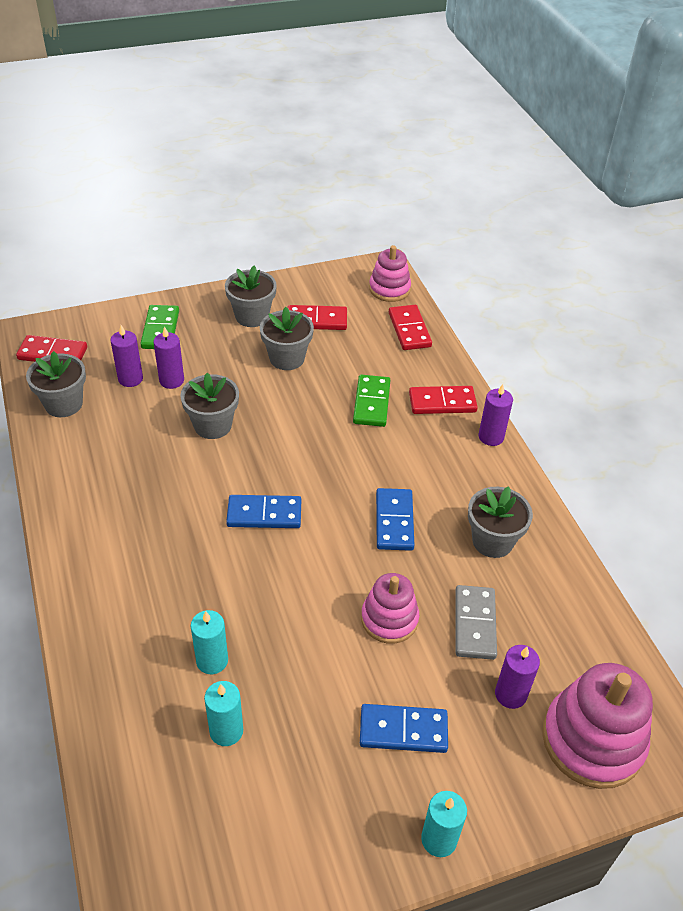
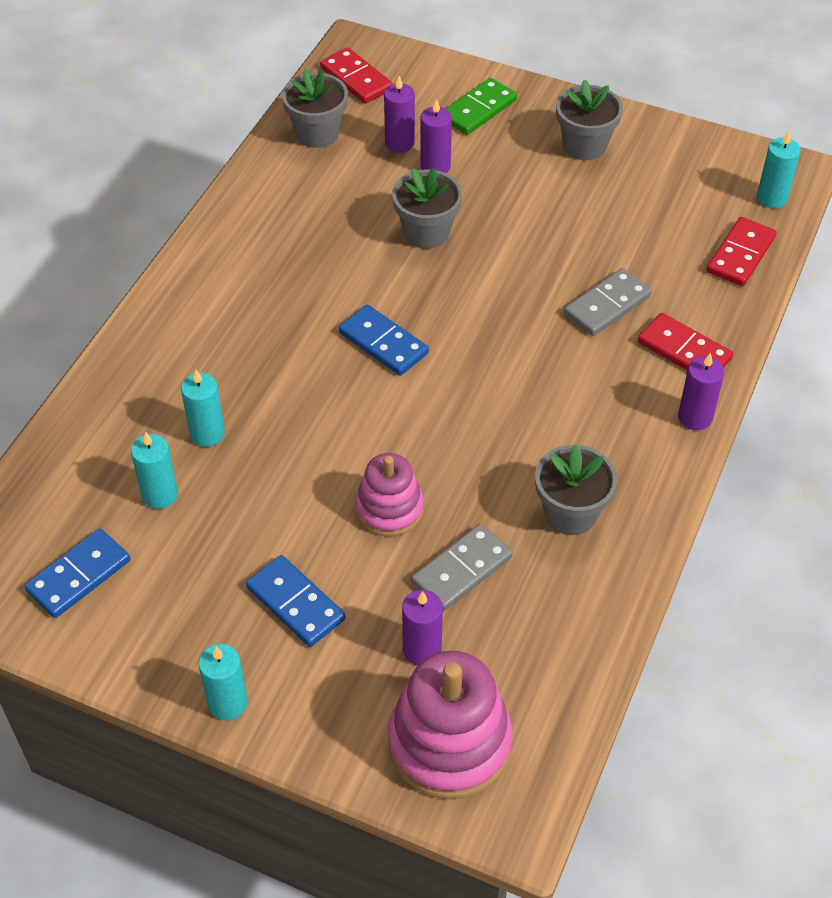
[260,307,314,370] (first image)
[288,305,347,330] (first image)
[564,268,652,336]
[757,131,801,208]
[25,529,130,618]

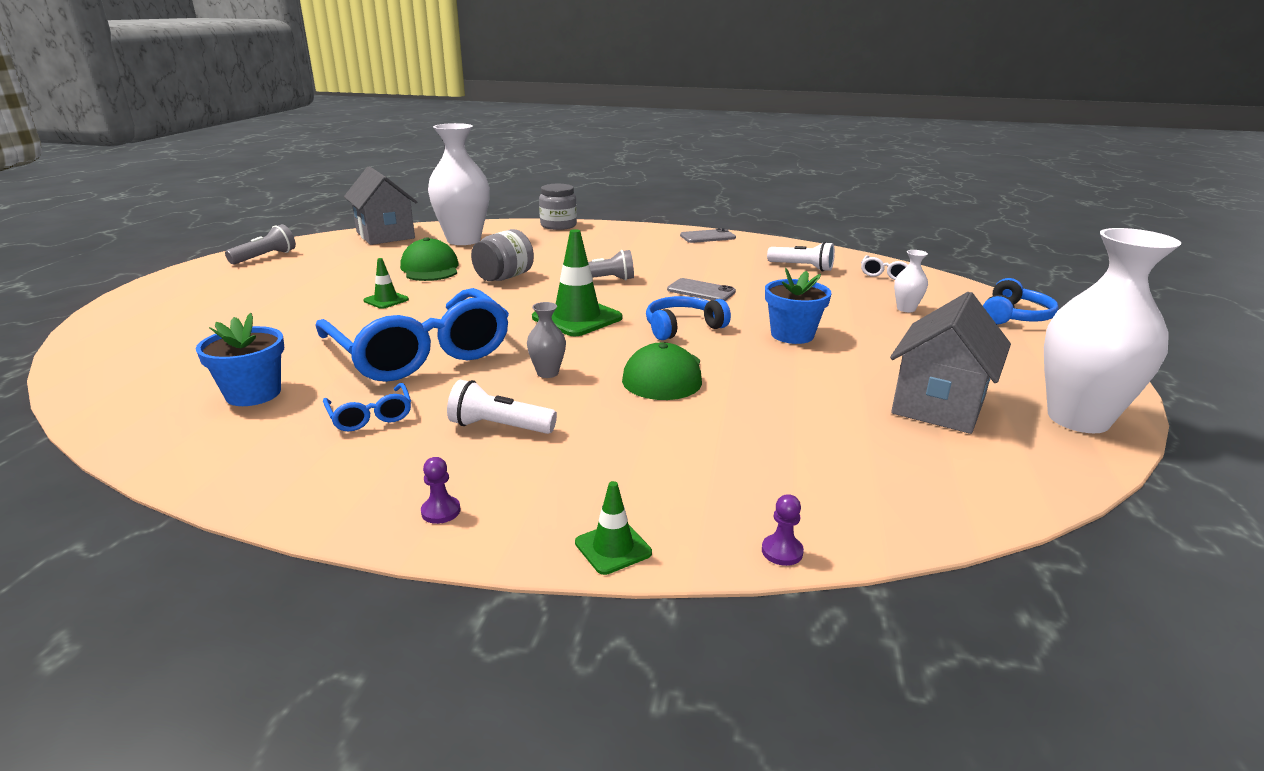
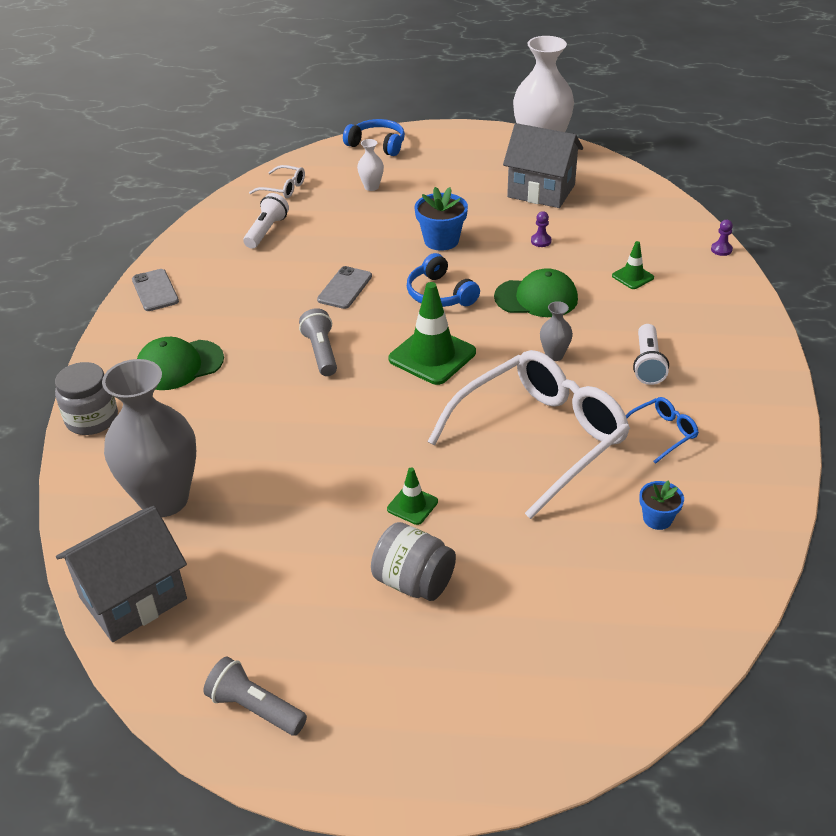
[639,480,684,530]
[428,350,630,519]
[137,337,224,390]
[531,211,552,247]
[102,359,196,517]
[371,522,456,601]
[612,241,654,289]

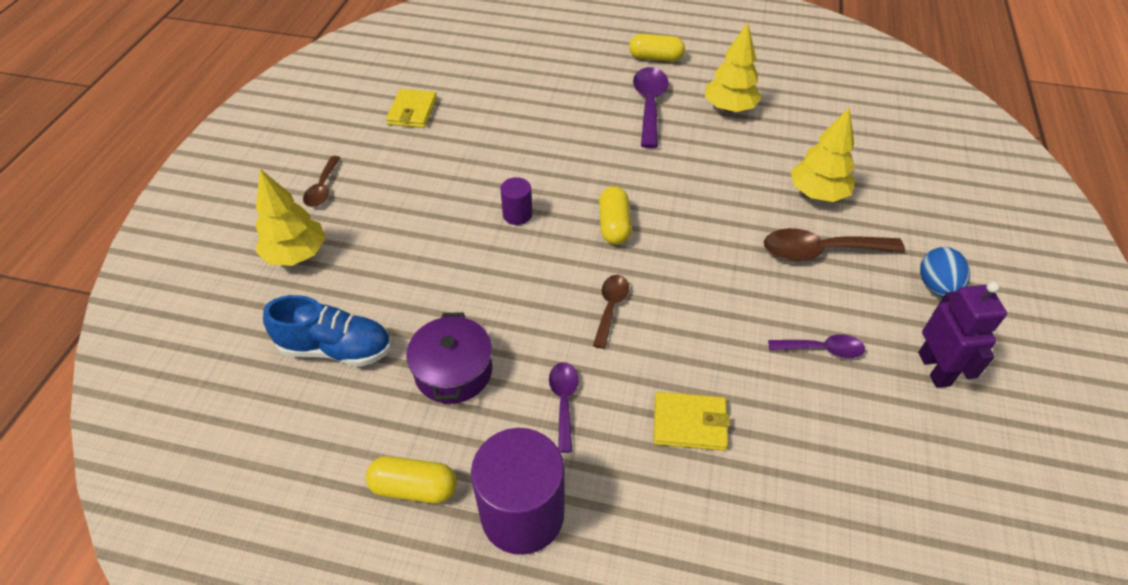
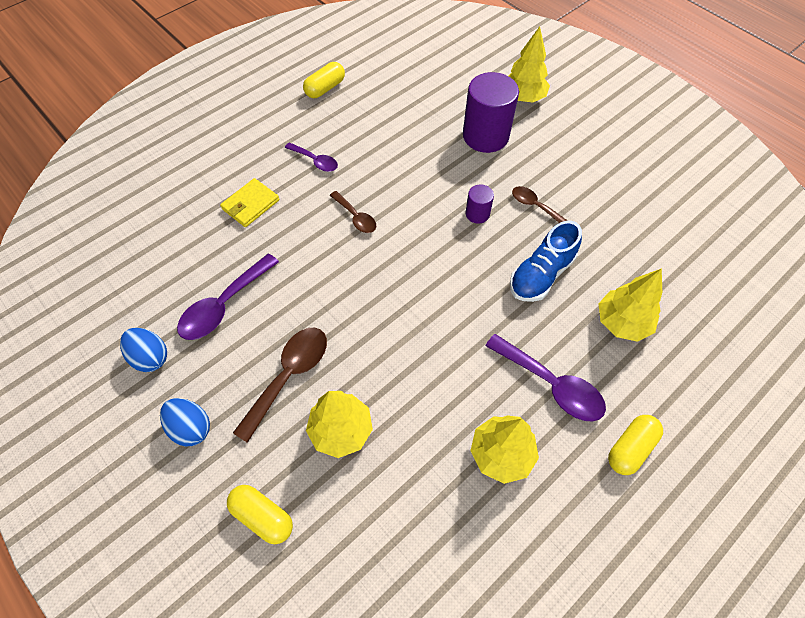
[510,221,582,302]
[512,186,568,223]
[386,89,437,128] (first image)
[407,312,492,404] (first image)
[463,72,519,153]
[227,485,293,544]
[177,253,279,340]
[120,328,167,372]
[598,268,662,342]

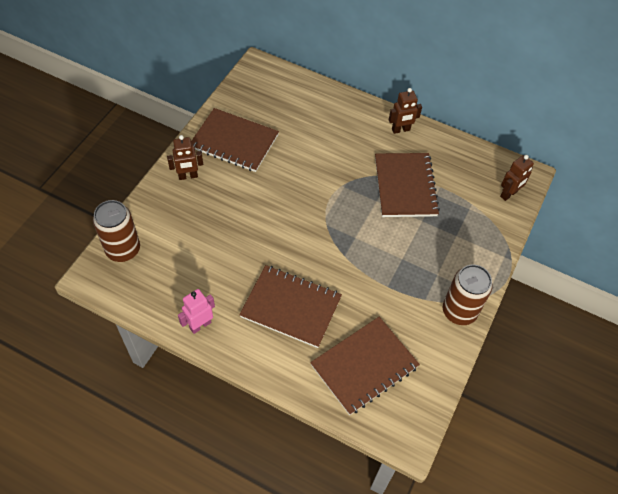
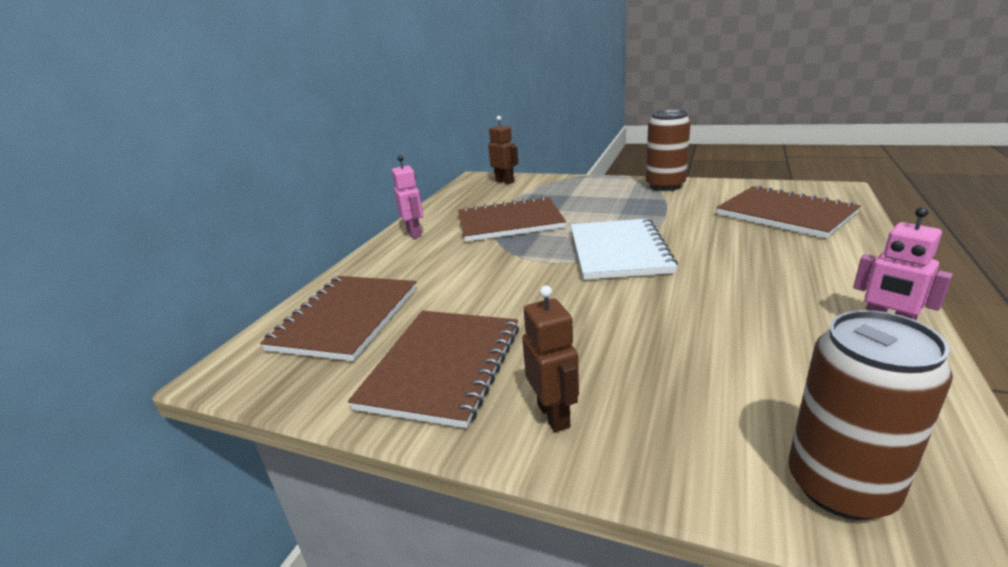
[260,276,417,361]
[392,155,423,239]
[571,218,678,280]

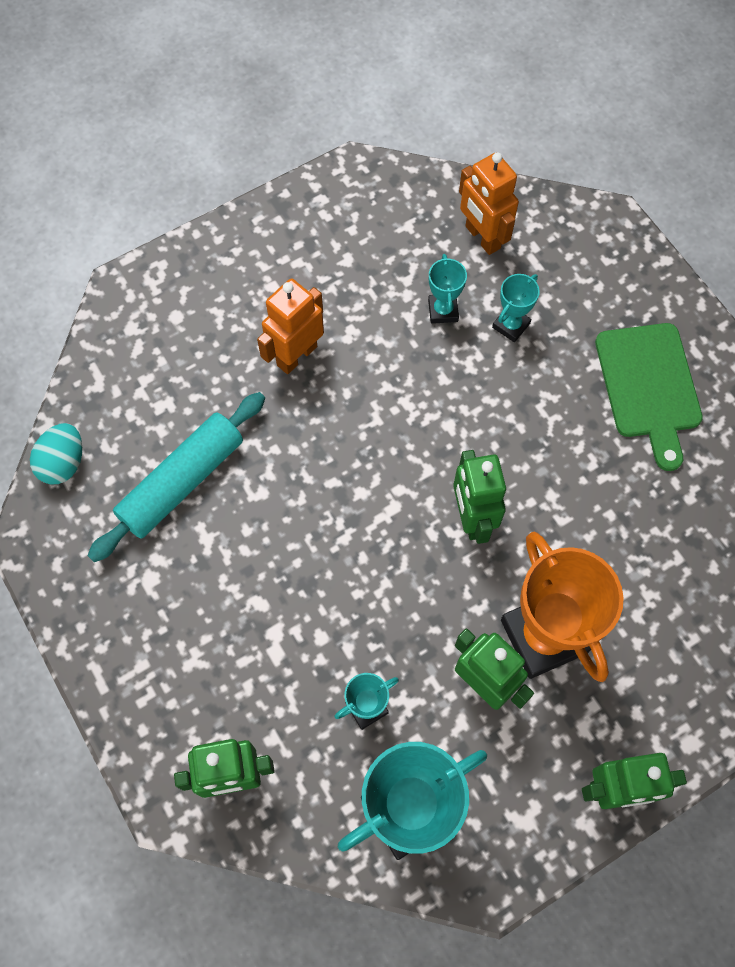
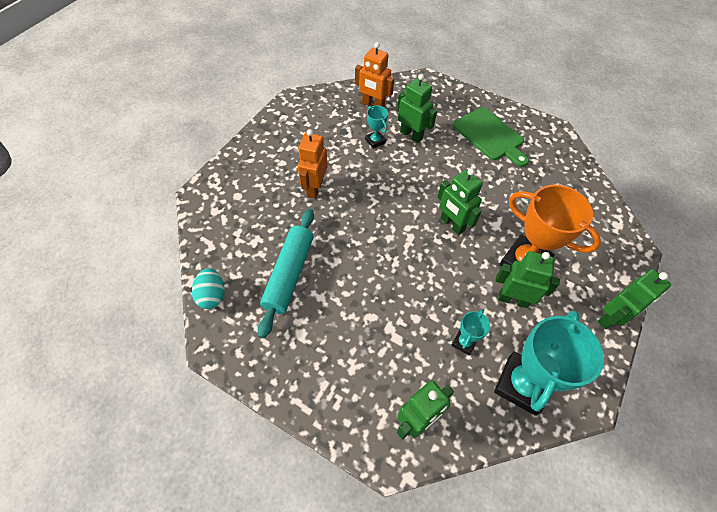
[397,74,437,143]

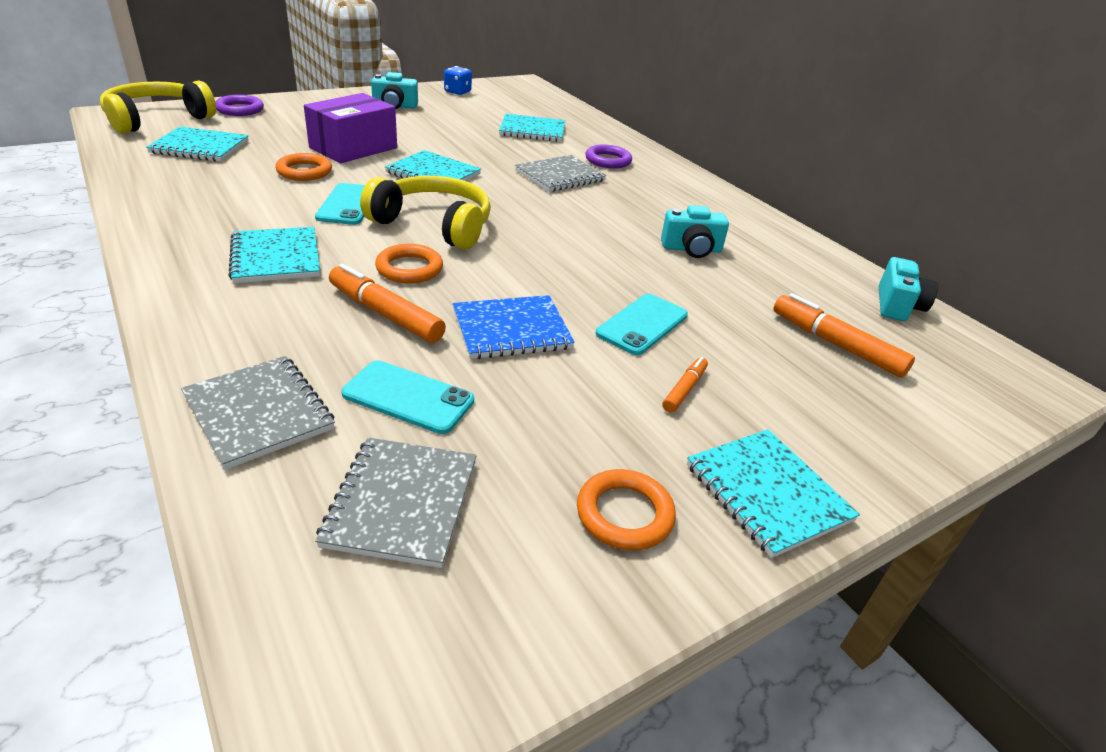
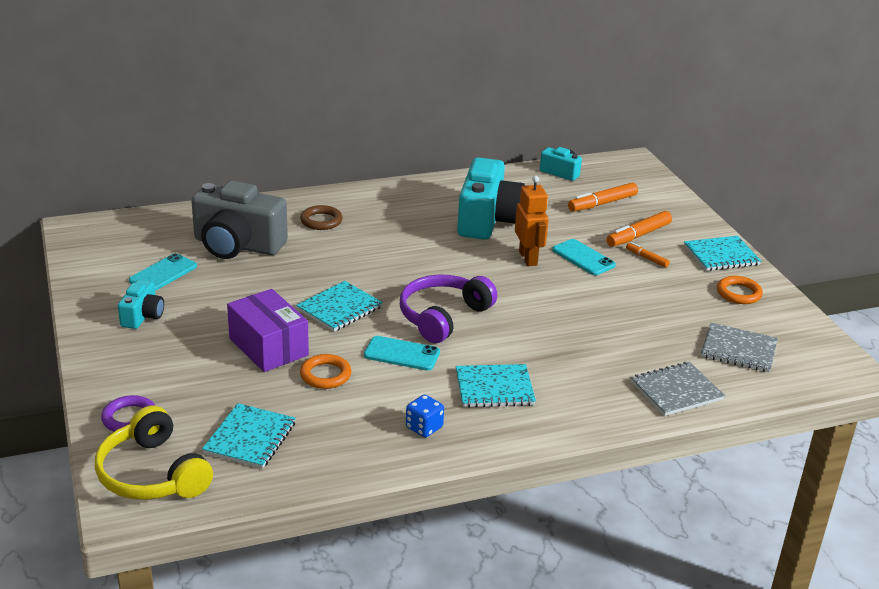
[607,211,672,247]
[129,253,197,291]
[400,274,497,343]
[375,244,443,283] (first image)
[406,394,444,437]
[453,295,575,359] (first image)
[191,181,288,259]
[515,155,606,192] (first image)
[300,205,343,230]
[457,157,525,239]
[515,176,549,266]

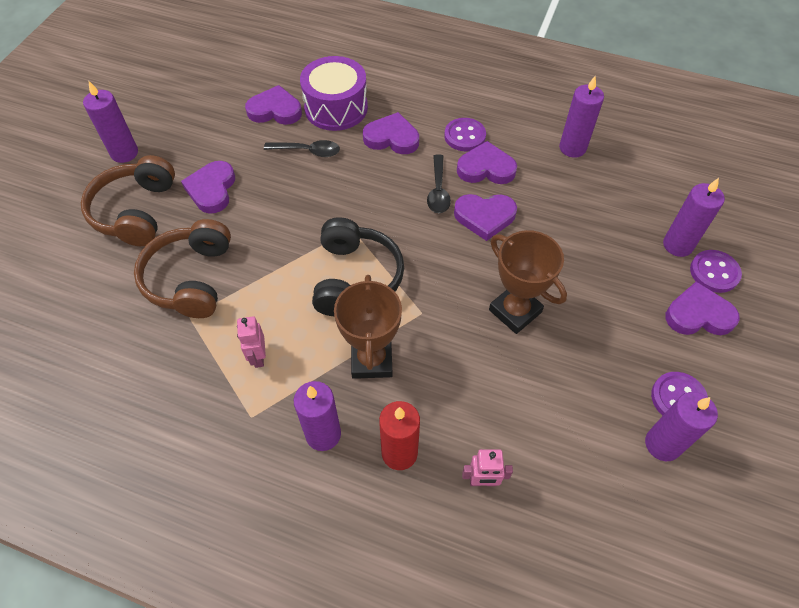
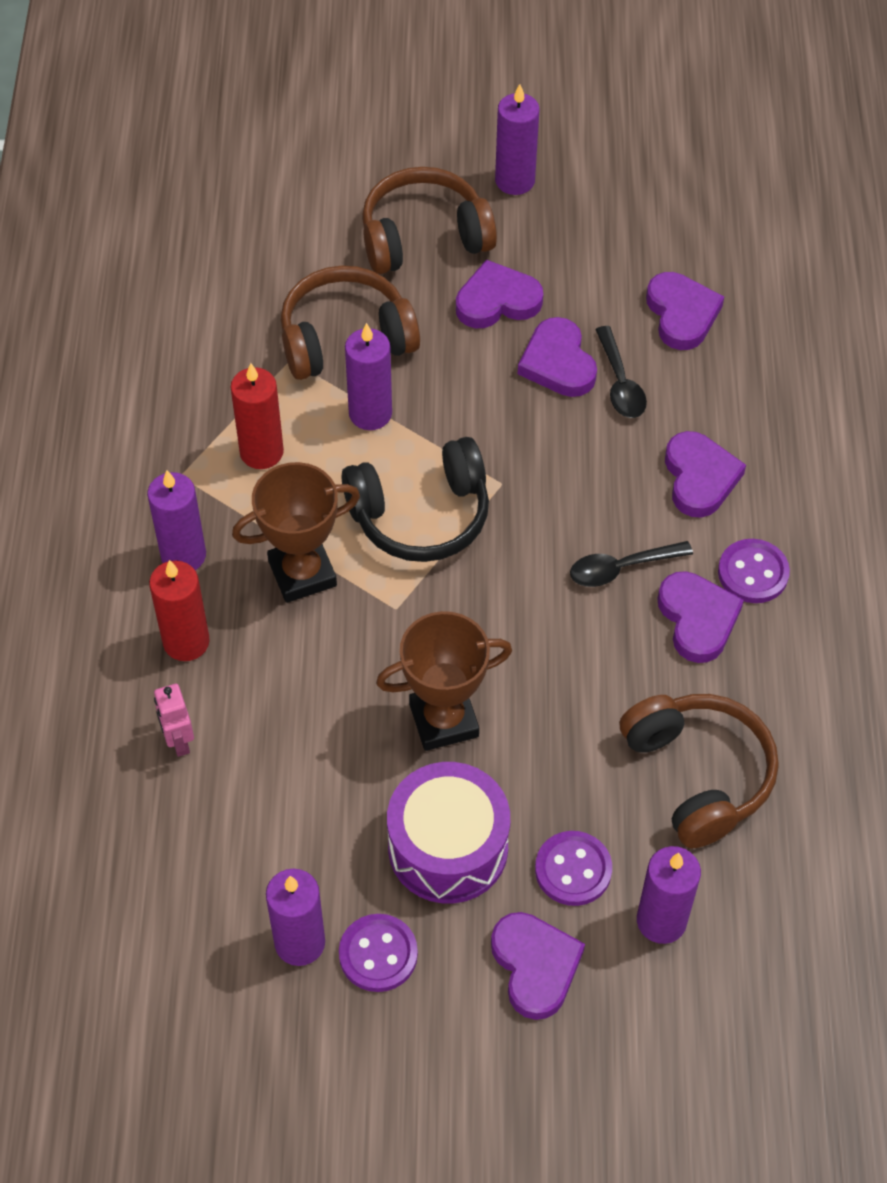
[231,363,284,469]
[387,762,510,903]
[518,317,597,397]
[376,611,512,751]
[345,323,392,430]
[535,831,612,906]
[619,694,779,848]

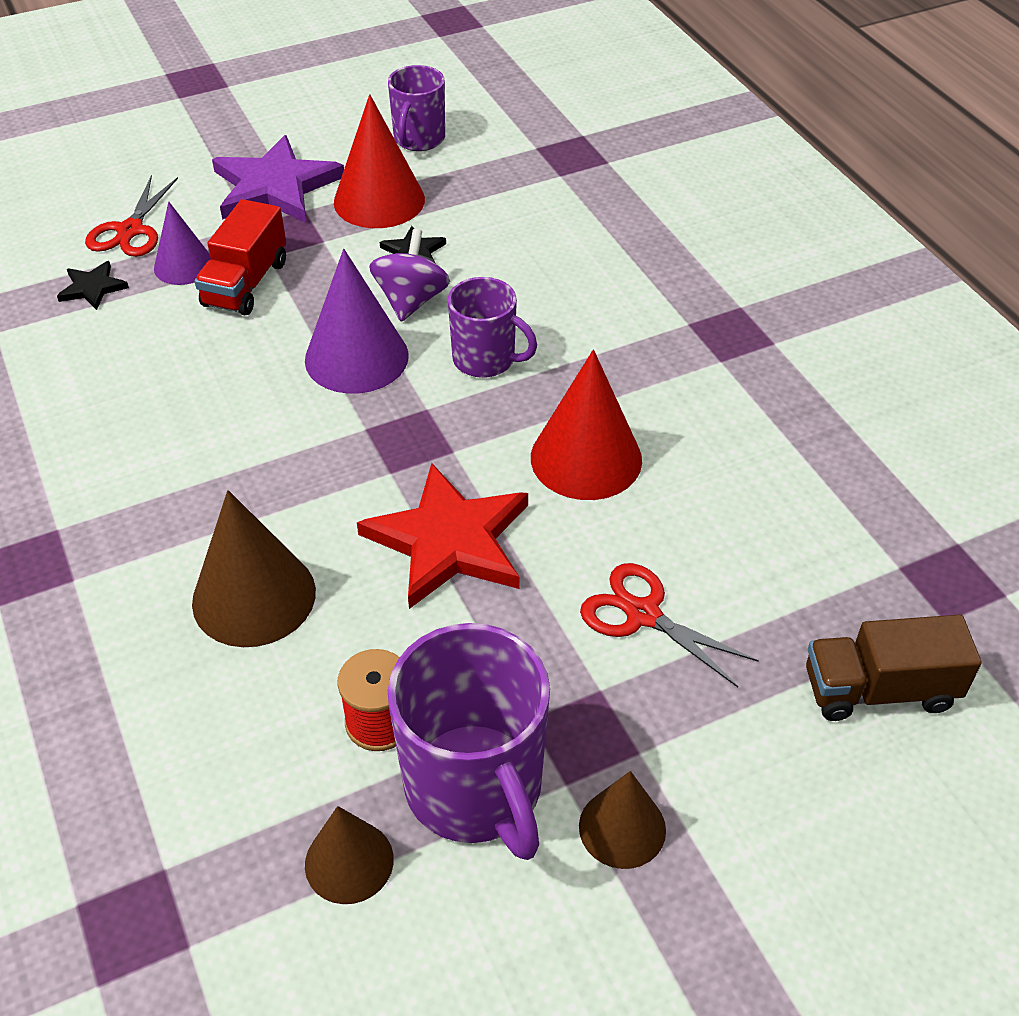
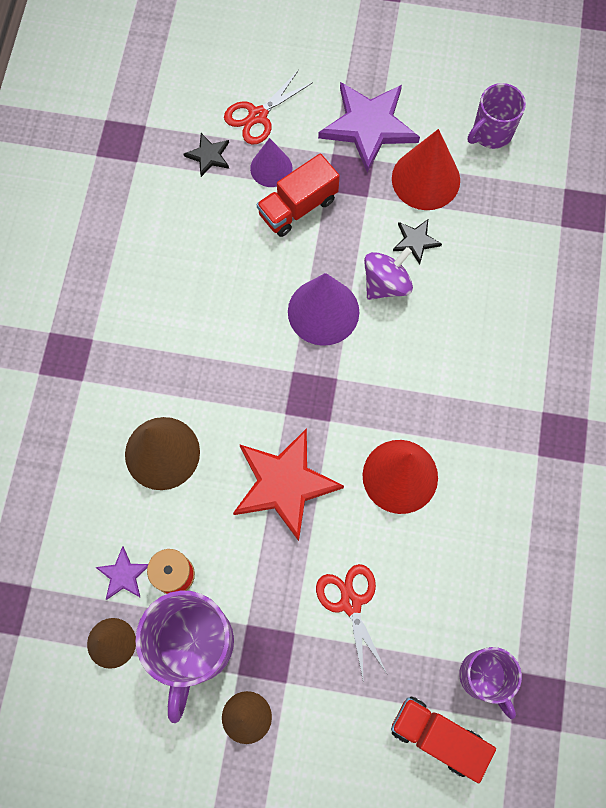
[459,647,522,719]
[391,697,496,783]
[95,546,148,600]

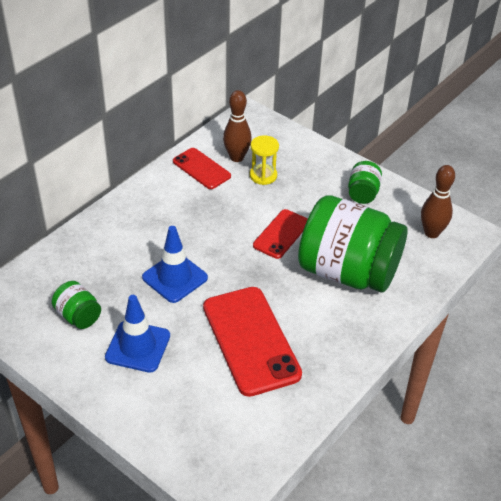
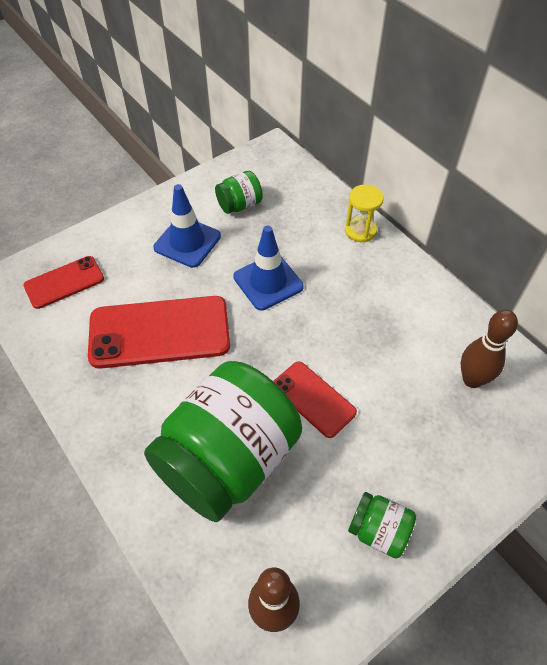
[24,256,104,309]
[345,184,384,242]

